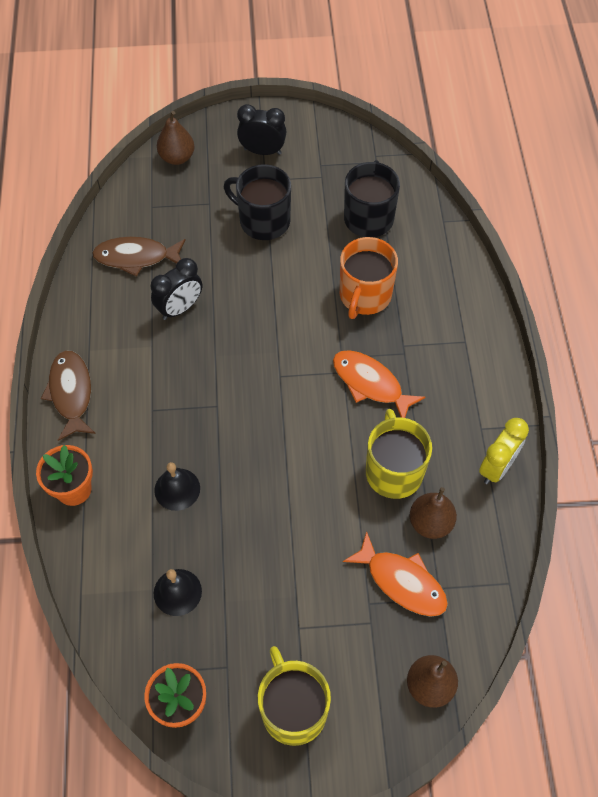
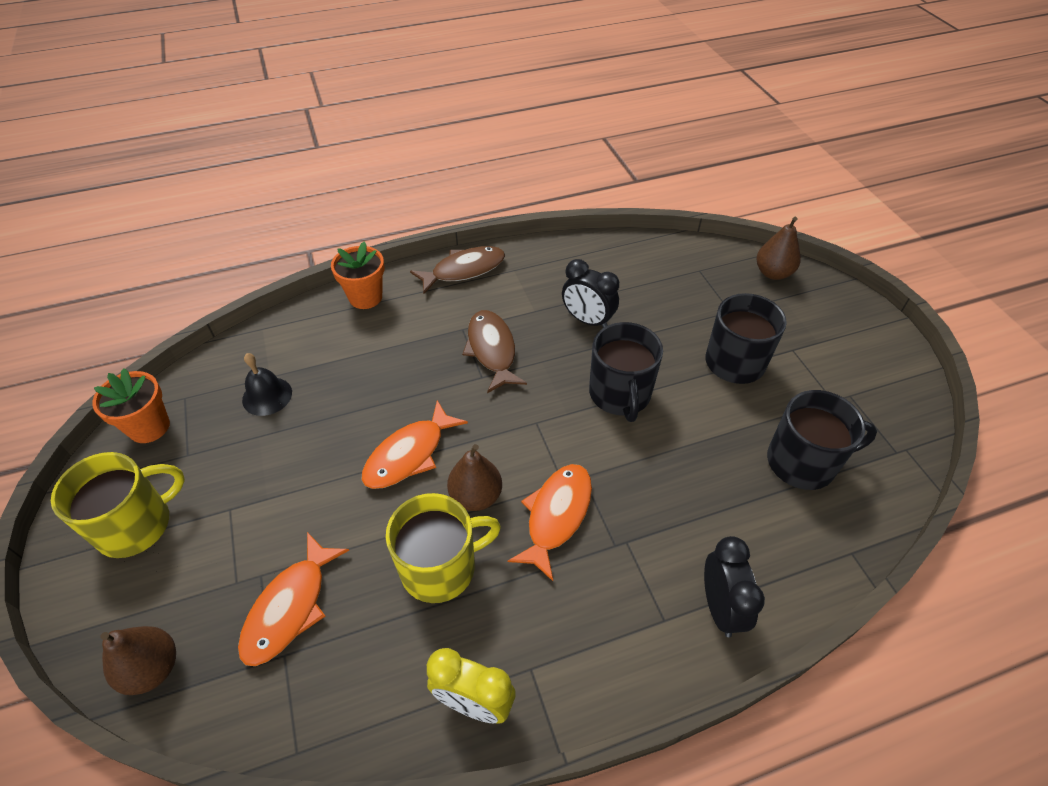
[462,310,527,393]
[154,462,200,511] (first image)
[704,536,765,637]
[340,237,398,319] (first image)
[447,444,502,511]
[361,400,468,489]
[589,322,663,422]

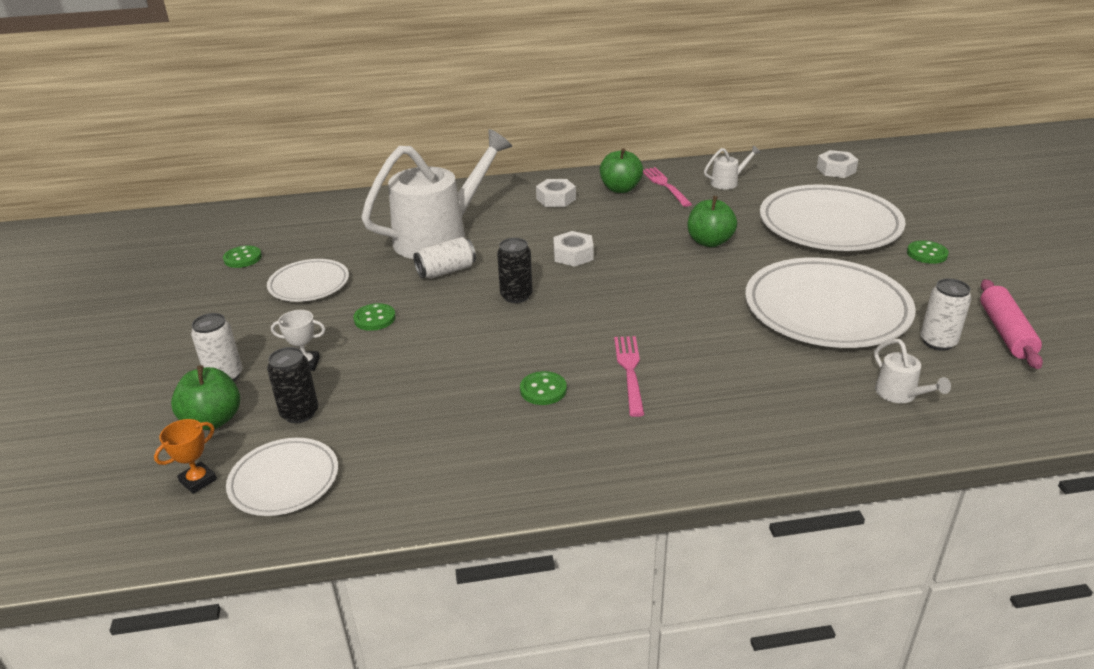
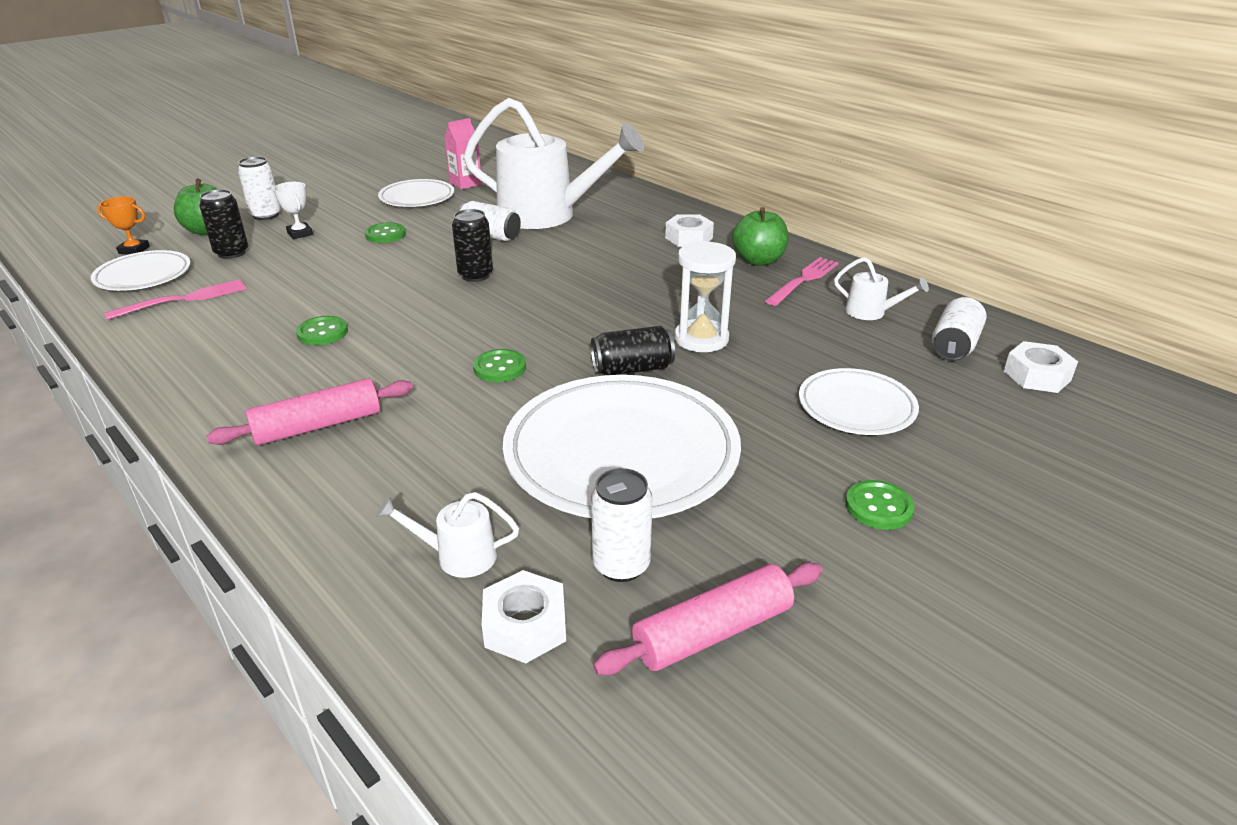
[473,349,526,382]
[482,570,566,663]
[104,279,247,320]
[674,241,736,352]
[799,368,919,435]
[376,492,519,578]
[207,378,413,446]
[444,118,482,190]
[591,326,675,375]
[932,297,986,361]

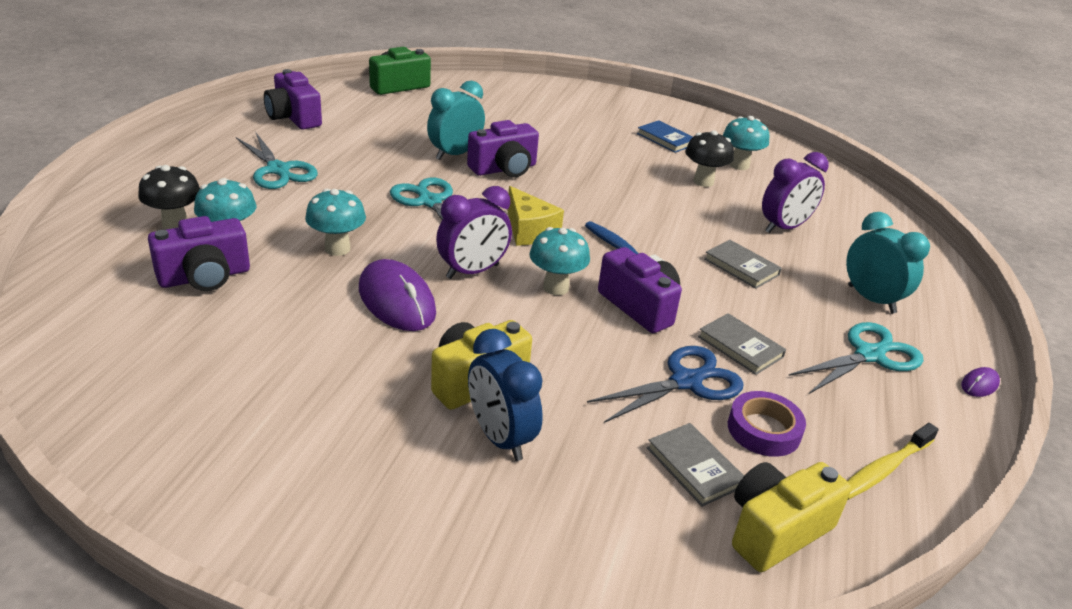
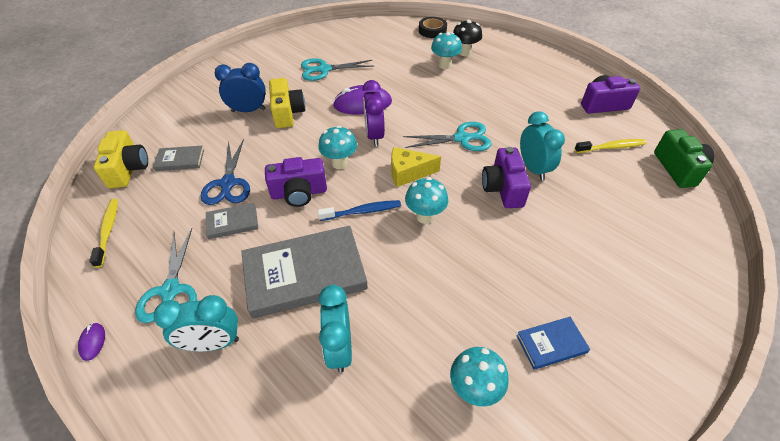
[148,216,250,291] (first image)
[301,58,374,81]
[405,177,448,224]
[685,130,734,187] (first image)
[241,226,368,319]
[728,391,806,457] (first image)
[319,285,352,373]
[419,17,447,38]
[574,139,646,153]

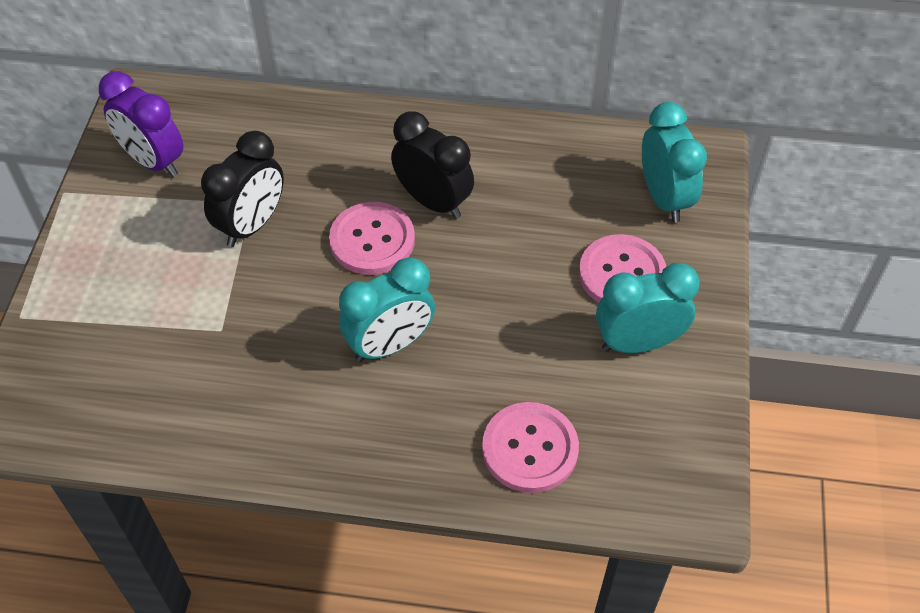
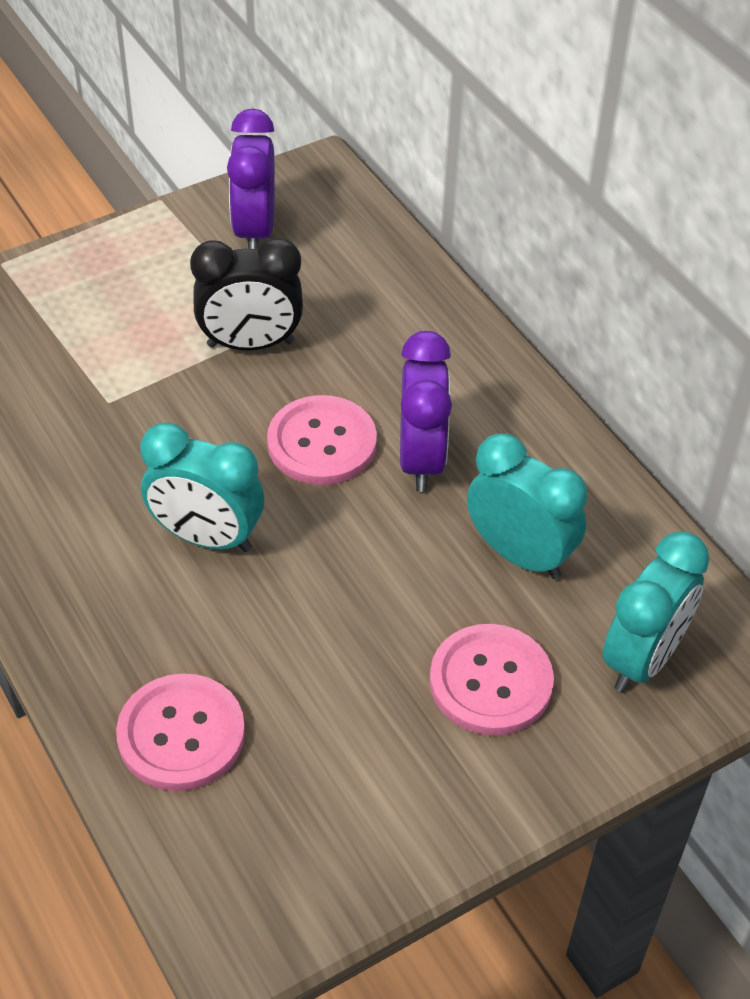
[400,331,452,492]
[467,433,588,579]

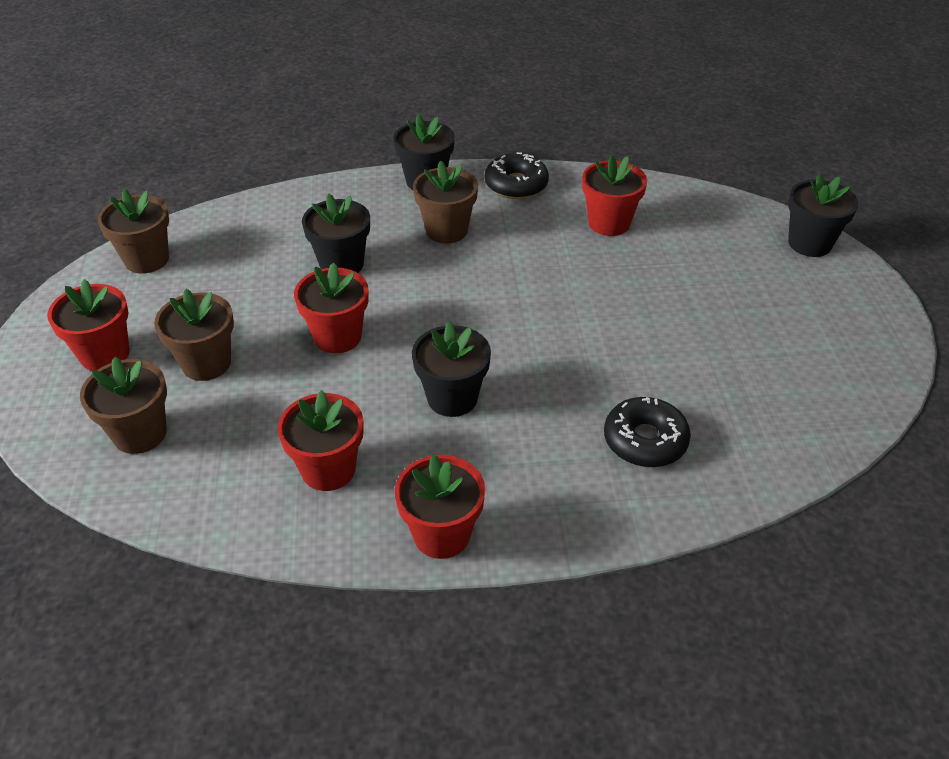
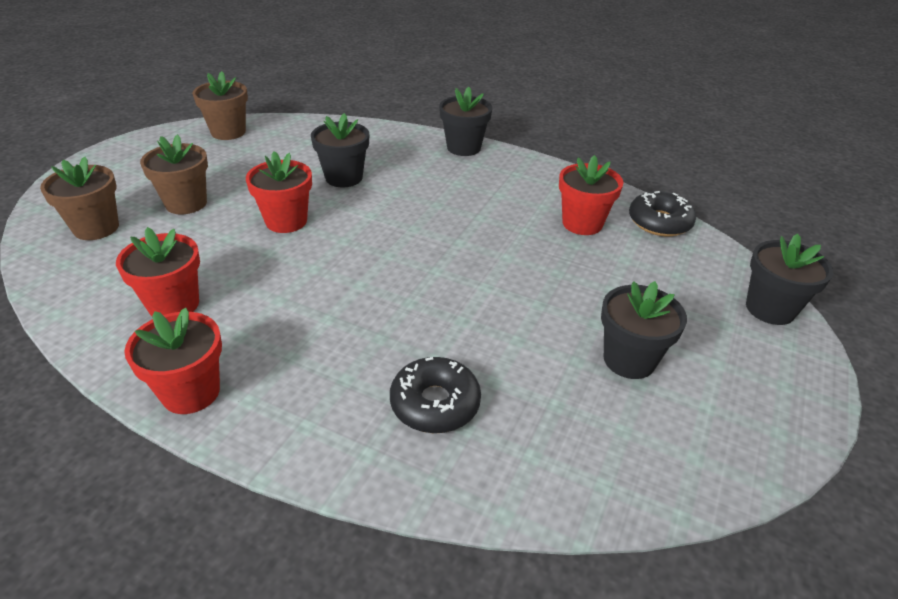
[47,279,129,371] (first image)
[601,281,687,379]
[413,161,478,243] (first image)
[629,191,696,236]

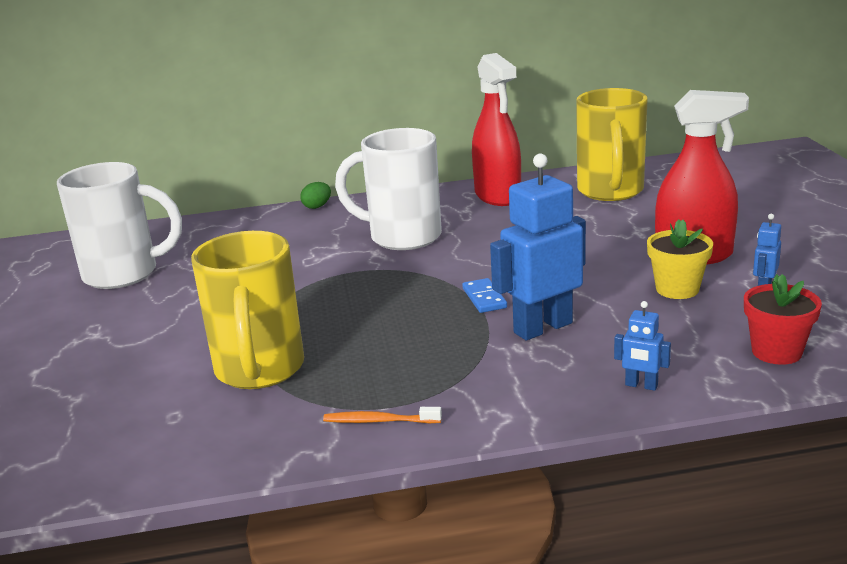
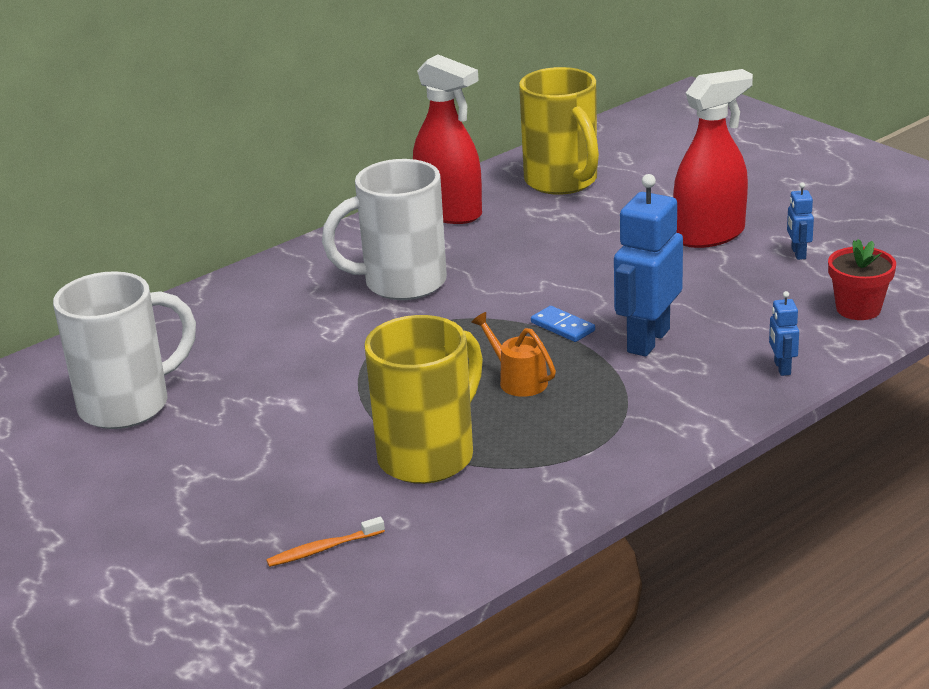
[364,315,483,484]
[300,182,331,209] (first image)
[266,517,385,567]
[769,291,799,376]
[647,219,713,299] (first image)
[471,312,556,397]

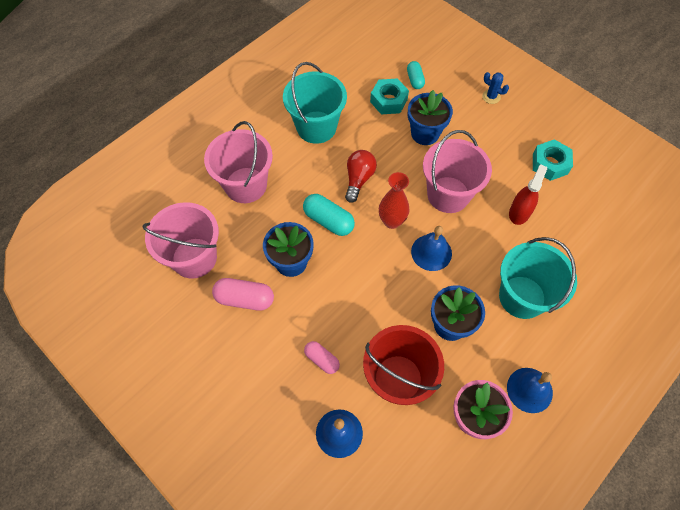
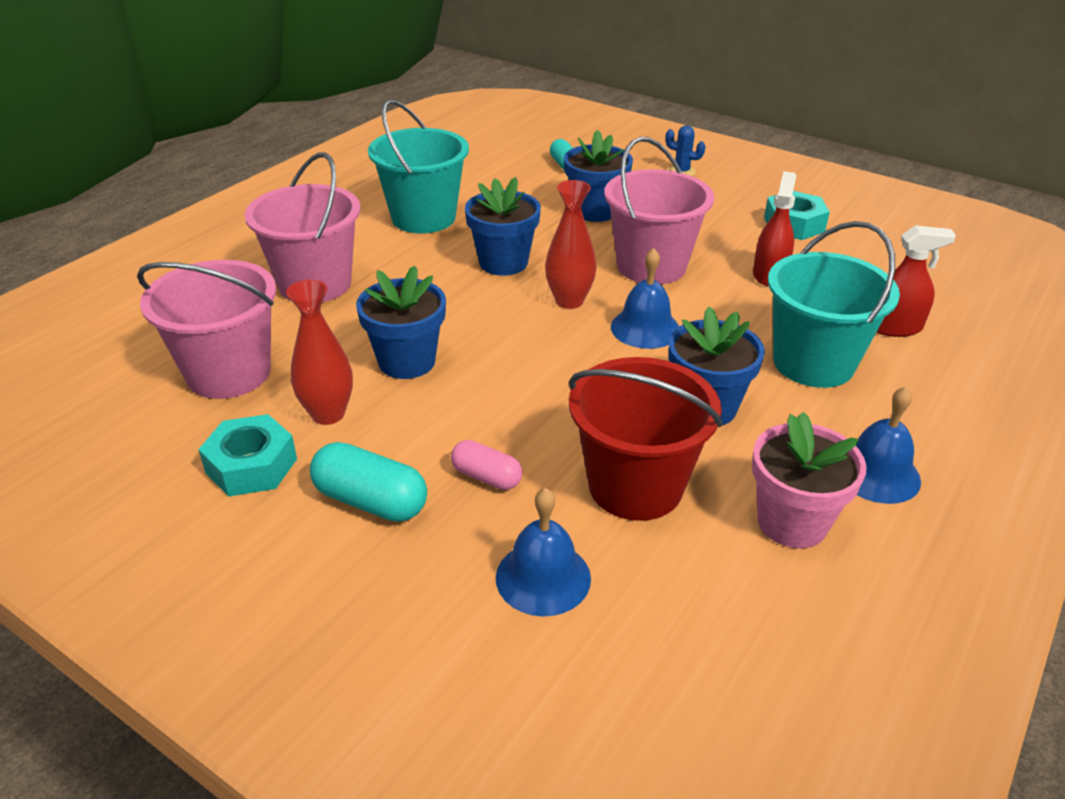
[286,280,353,425]
[310,442,427,522]
[465,177,541,276]
[198,414,297,497]
[876,225,956,337]

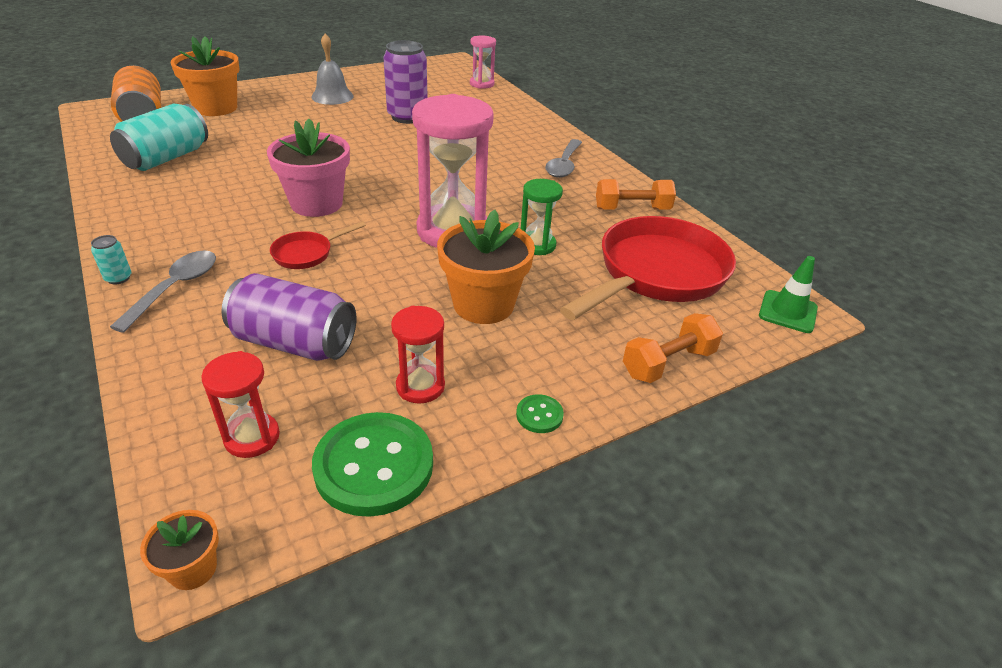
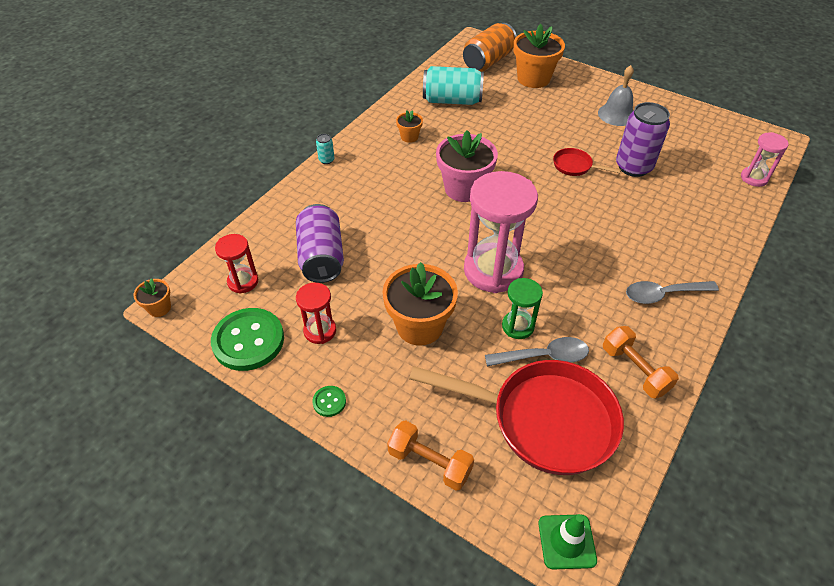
[485,337,589,366]
[553,148,621,176]
[396,110,423,143]

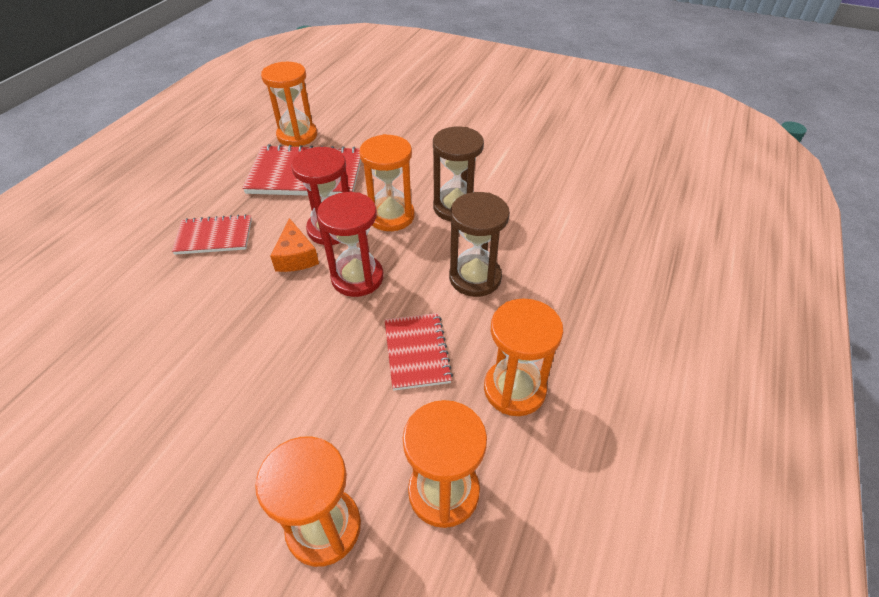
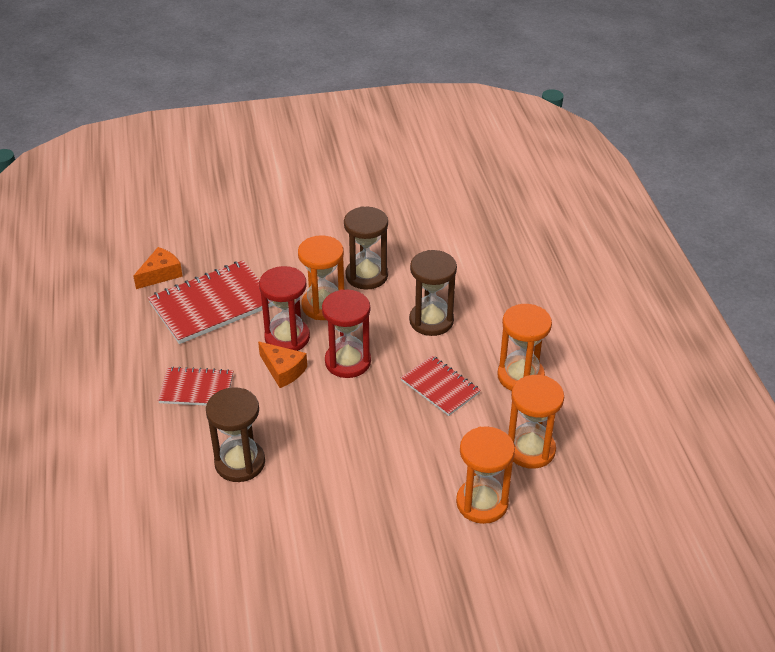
[158,366,233,406]
[133,247,183,289]
[206,387,265,482]

